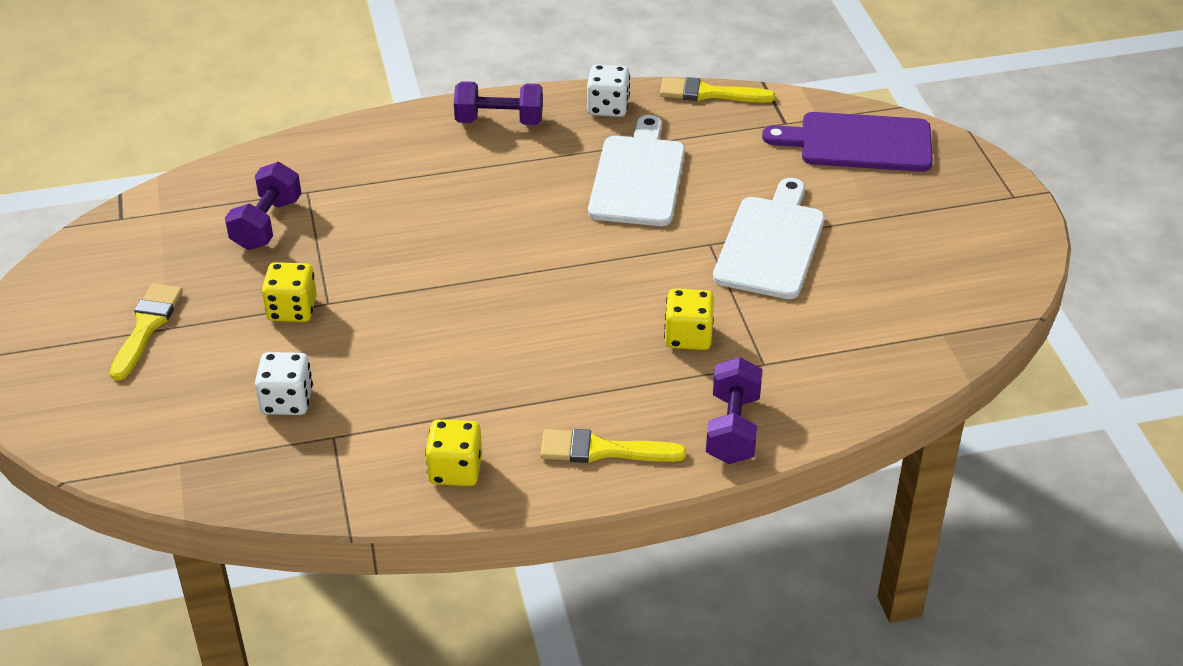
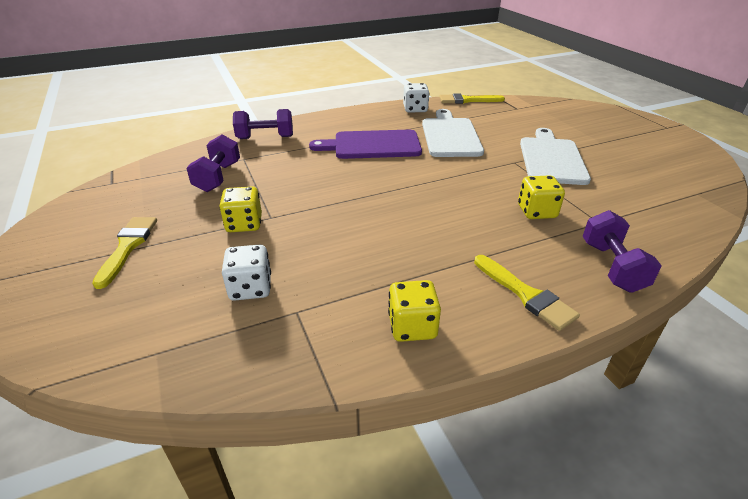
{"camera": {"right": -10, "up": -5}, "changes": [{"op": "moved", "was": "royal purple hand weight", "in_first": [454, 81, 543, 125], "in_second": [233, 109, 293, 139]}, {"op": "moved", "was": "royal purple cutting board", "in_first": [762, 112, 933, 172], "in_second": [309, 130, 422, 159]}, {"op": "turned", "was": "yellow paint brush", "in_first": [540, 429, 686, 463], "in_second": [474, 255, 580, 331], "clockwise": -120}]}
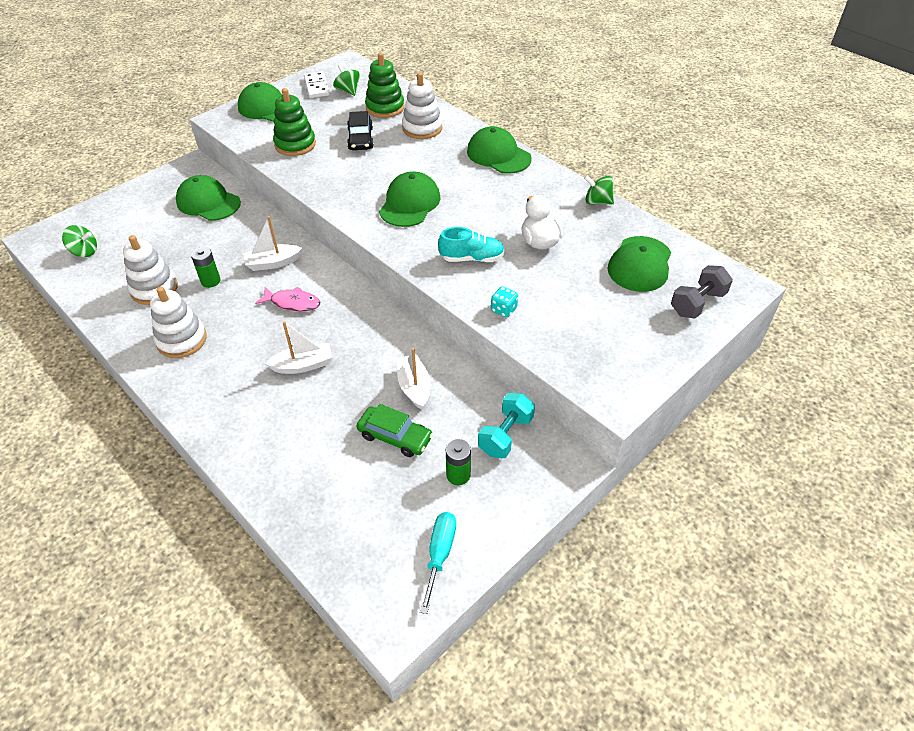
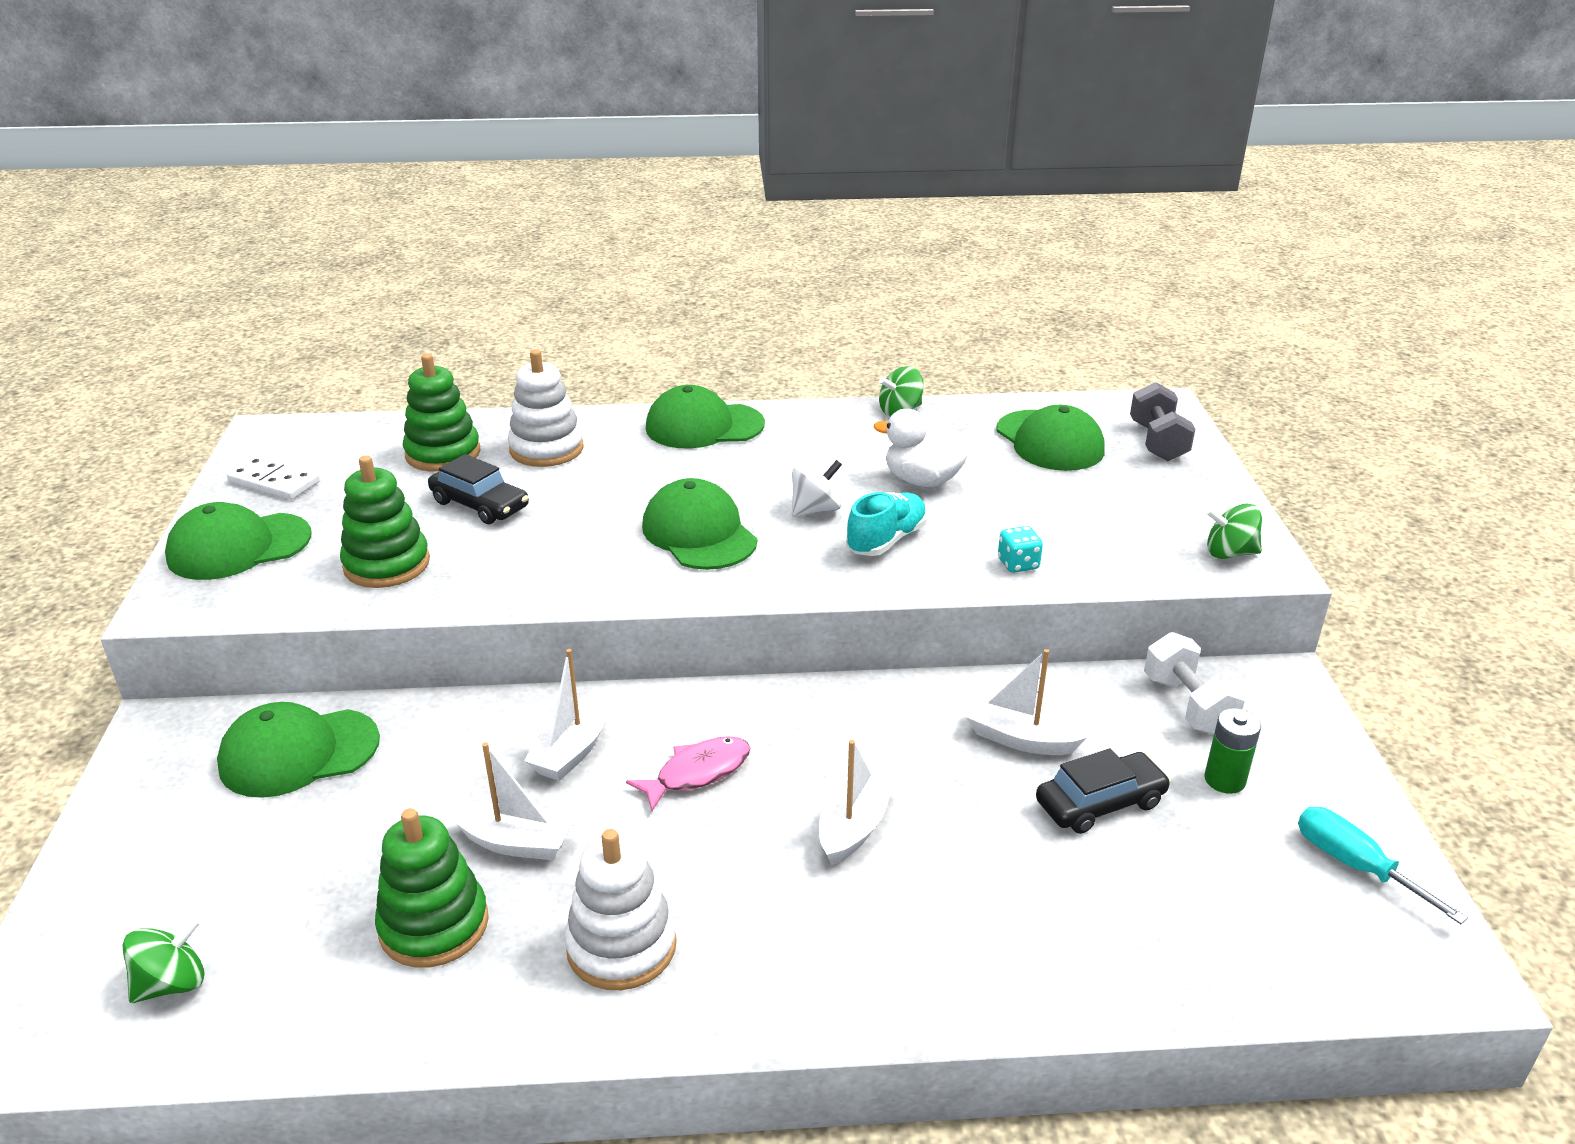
{"camera": {"right": -50, "up": -15}, "changes": [{"op": "added", "now": "pure white whirligig", "in_second": [792, 460, 842, 517]}, {"op": "moved", "was": "leaf-green whirligig", "in_first": [333, 64, 360, 96], "in_second": [1206, 503, 1262, 559]}, {"op": "replaced", "was": "leaf-green AA battery", "now": "pure white sailboat", "in_first": [191, 247, 221, 288], "in_second": [448, 742, 575, 860]}, {"op": "recoloured", "was": "pure white stacking rings", "now": "leaf-green stacking rings", "in_first": [123, 235, 178, 305], "in_second": [375, 808, 489, 968]}, {"op": "recoloured", "was": "leaf-green toy car", "now": "jet-black toy car", "in_first": [357, 404, 433, 457], "in_second": [1036, 748, 1171, 834]}, {"op": "recoloured", "was": "aqua hand weight", "now": "pure white hand weight", "in_first": [478, 393, 535, 458], "in_second": [1144, 632, 1246, 735]}]}
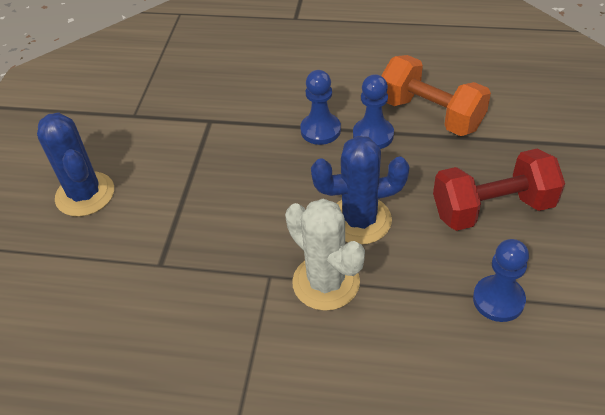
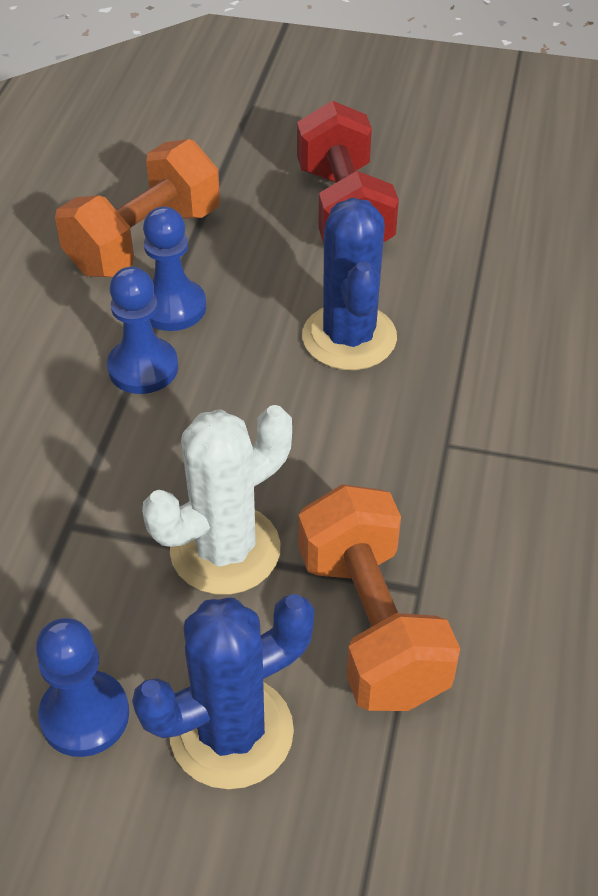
{"camera": {"right": -90, "up": 0}, "changes": [{"op": "added", "now": "orange-coloured hand weight", "in_second": [299, 484, 460, 711]}, {"op": "moved", "was": "pure white cactus", "in_first": [285, 199, 365, 311], "in_second": [142, 405, 292, 595]}, {"op": "moved", "was": "royal blue pawn", "in_first": [473, 239, 529, 322], "in_second": [36, 618, 129, 757]}]}
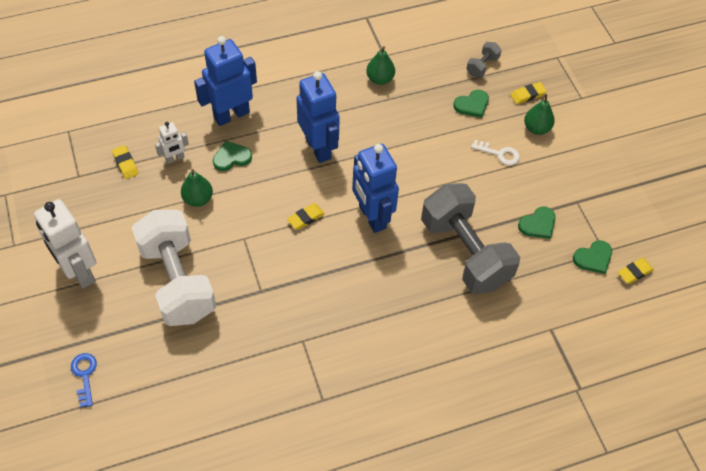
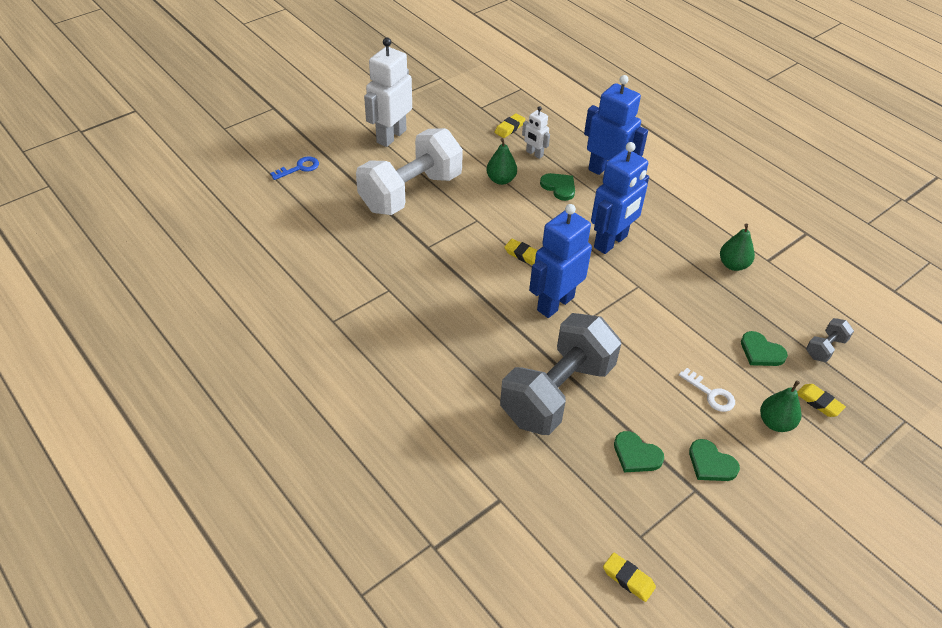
{"camera": {"right": 70, "up": -10}, "changes": [{"op": "moved", "was": "leaf-green heart shape", "in_first": [573, 240, 612, 274], "in_second": [689, 439, 740, 481]}, {"op": "turned", "was": "gray hand weight", "in_first": [466, 42, 502, 77], "in_second": [806, 318, 854, 362], "clockwise": -60}, {"op": "turned", "was": "pure white latchkey", "in_first": [471, 140, 520, 165], "in_second": [679, 368, 735, 412], "clockwise": -45}]}
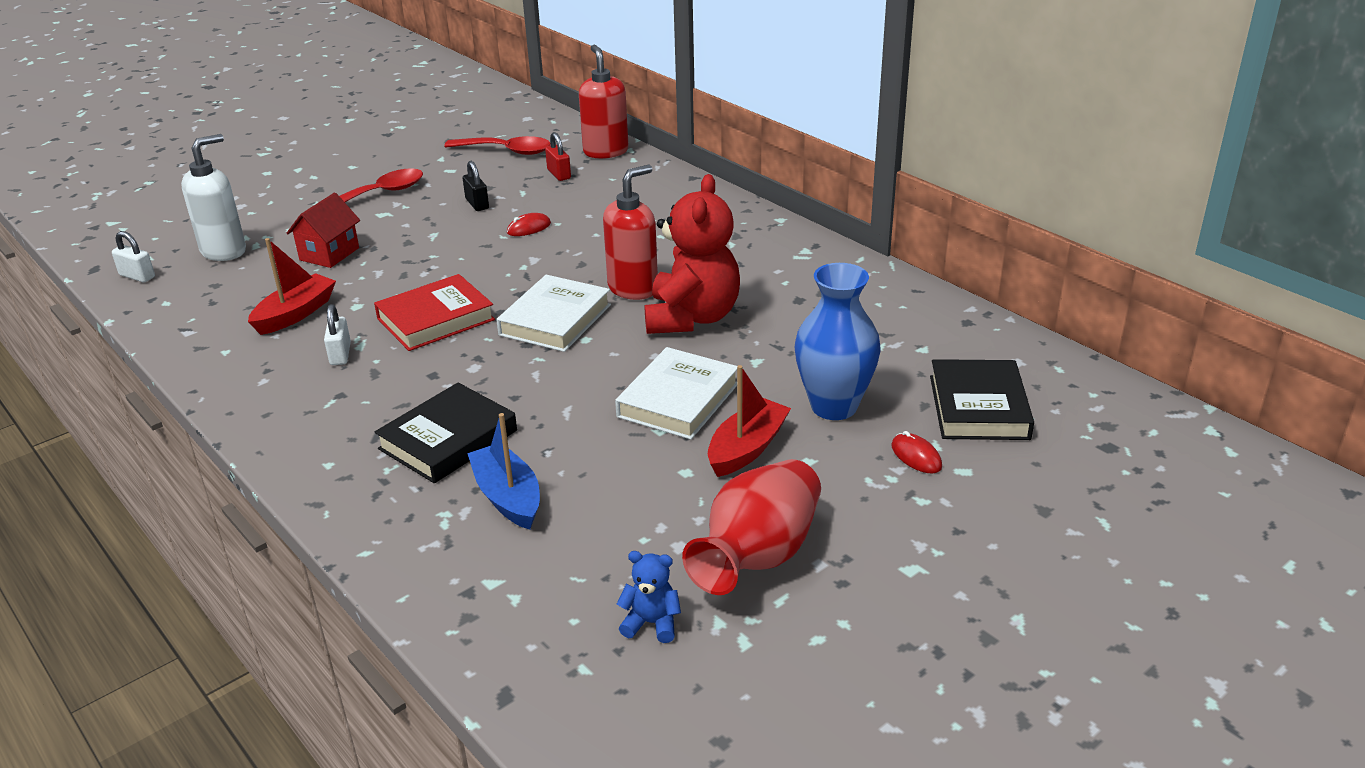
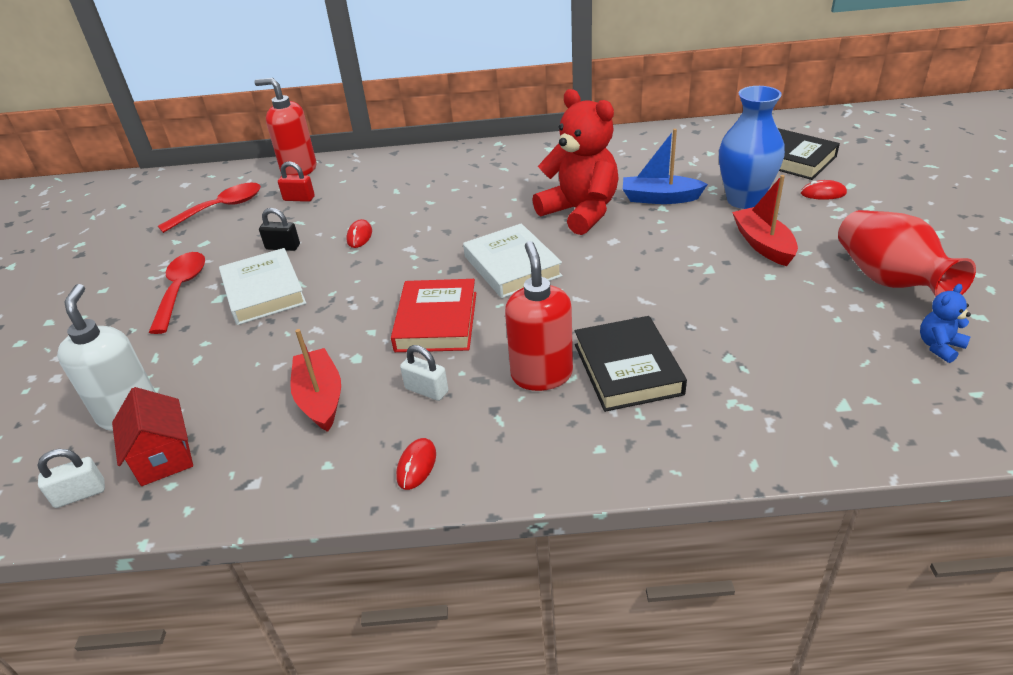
{"camera": {"right": -50, "up": 5}, "changes": [{"op": "added", "now": "red mouse", "in_second": [396, 438, 436, 490]}, {"op": "moved", "was": "red cottage", "in_first": [287, 193, 360, 268], "in_second": [112, 387, 193, 486]}, {"op": "moved", "was": "royal blue sailboat", "in_first": [467, 413, 540, 529], "in_second": [623, 129, 708, 204]}, {"op": "moved", "was": "red pump bottle", "in_first": [603, 165, 658, 300], "in_second": [505, 241, 573, 391]}, {"op": "moved", "was": "pure white hardback", "in_first": [615, 347, 737, 440], "in_second": [219, 248, 306, 325]}]}
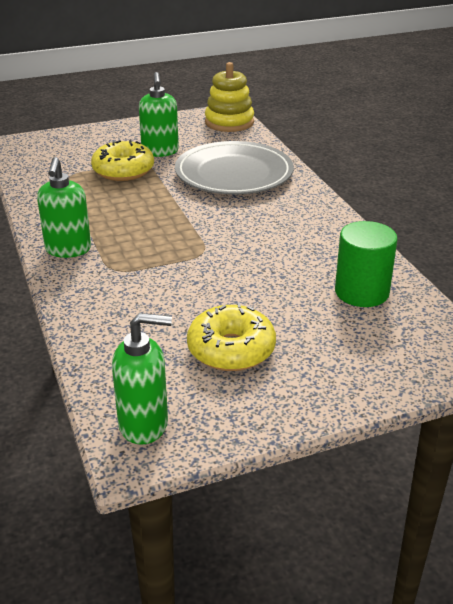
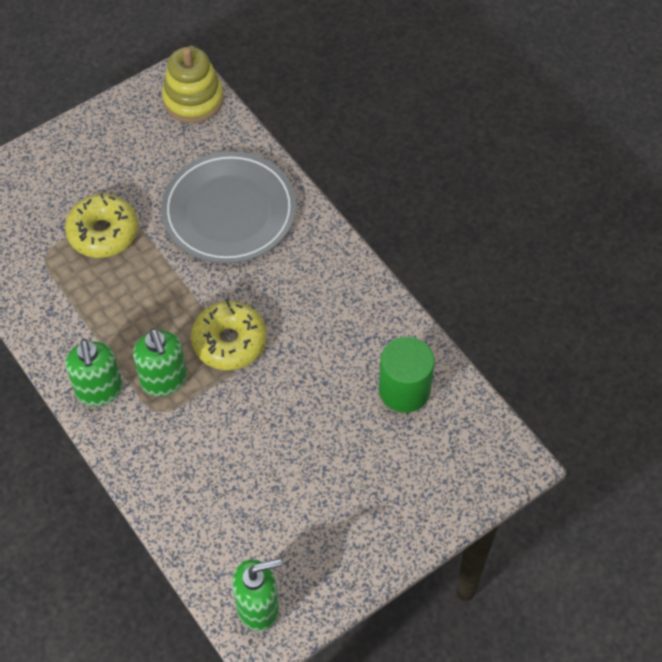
{"camera": {"right": -15, "up": 25}, "changes": [{"op": "moved", "was": "leaf-green pump bottle", "in_first": [139, 72, 179, 157], "in_second": [133, 328, 187, 396]}, {"op": "moved", "was": "yellow donut", "in_first": [187, 303, 276, 371], "in_second": [191, 301, 267, 370]}]}
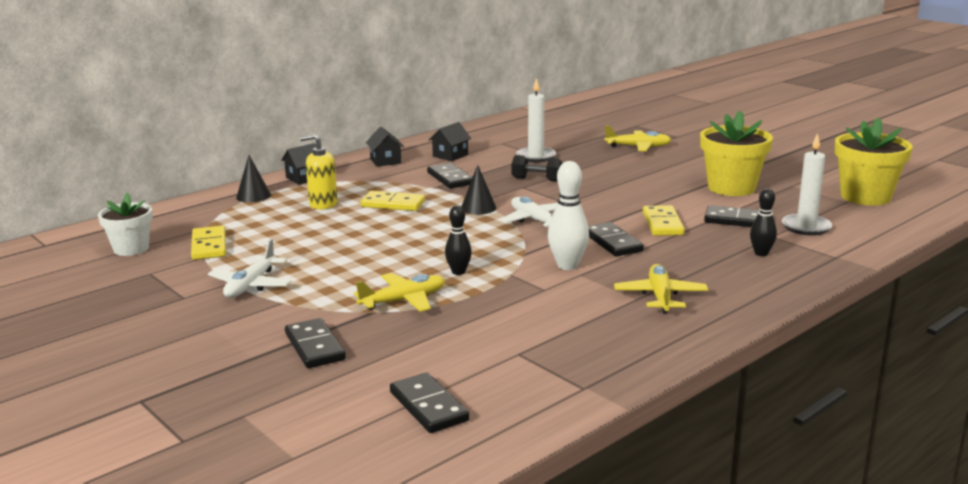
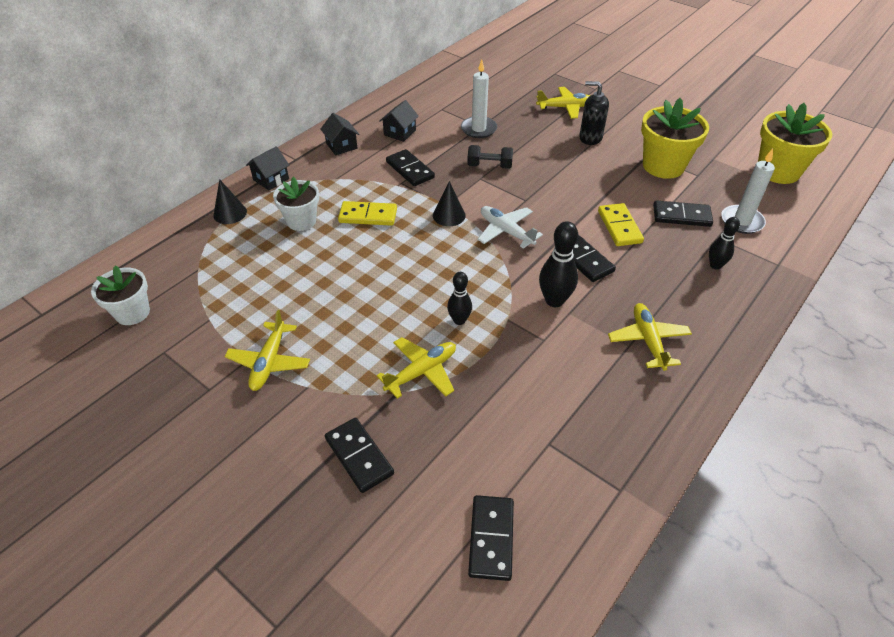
{"camera": {"right": -10, "up": 25}, "changes": [{"op": "removed", "was": "yellow domino piece", "in_first": [191, 226, 226, 260]}, {"op": "added", "now": "jet-black pump bottle", "in_second": [579, 81, 609, 145]}, {"op": "replaced", "was": "yellow pump bottle", "now": "pure white flower pot", "in_first": [300, 134, 338, 210], "in_second": [273, 177, 319, 231]}, {"op": "recoloured", "was": "pure white toy plane", "now": "yellow toy plane", "in_first": [208, 239, 292, 298], "in_second": [224, 310, 310, 391]}, {"op": "recoloured", "was": "pure white tenpin", "now": "jet-black tenpin", "in_first": [548, 161, 589, 270], "in_second": [539, 221, 578, 307]}, {"op": "turned", "was": "jet-black domino piece", "in_first": [390, 373, 469, 433], "in_second": [468, 495, 514, 581], "clockwise": 45}]}
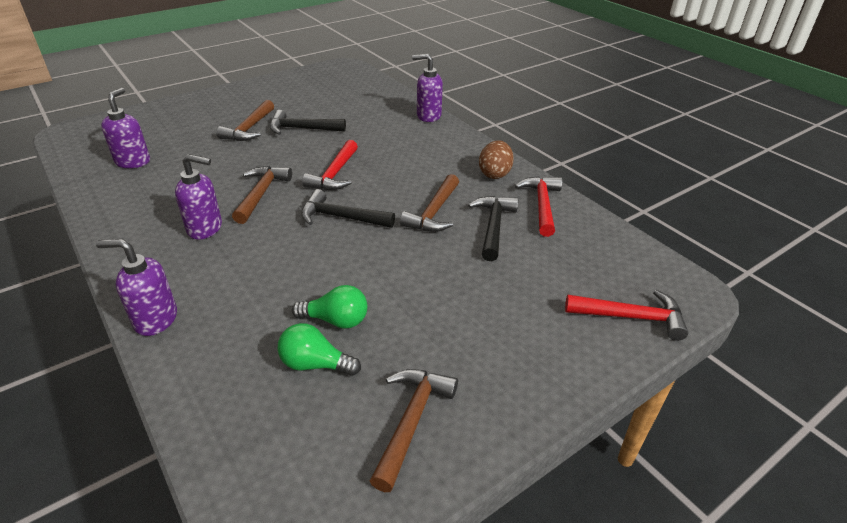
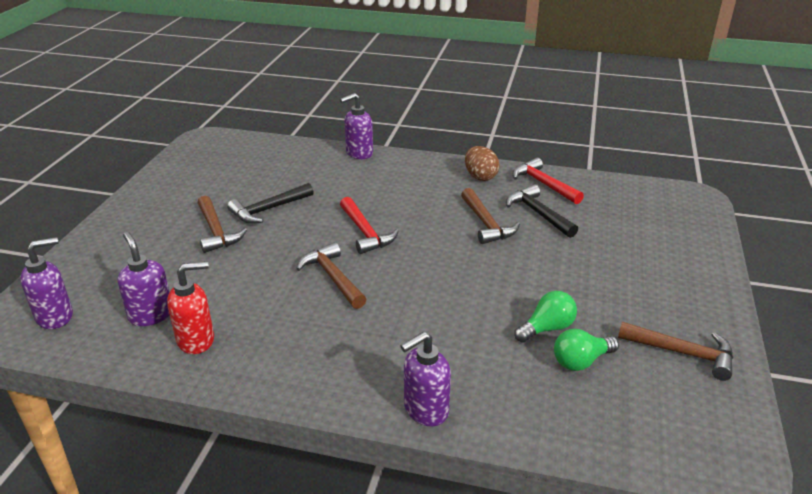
{"camera": {"right": -40, "up": -5}, "changes": [{"op": "removed", "was": "jet-black hammer", "in_first": [301, 189, 395, 228]}, {"op": "removed", "was": "red hammer", "in_first": [565, 290, 688, 341]}, {"op": "added", "now": "red pump bottle", "in_second": [167, 261, 214, 354]}, {"op": "moved", "was": "royal purple pump bottle", "in_first": [175, 154, 222, 240], "in_second": [20, 237, 73, 329]}, {"op": "turned", "was": "russet hammer", "in_first": [370, 369, 458, 492], "in_second": [618, 322, 733, 381], "clockwise": 135}]}
